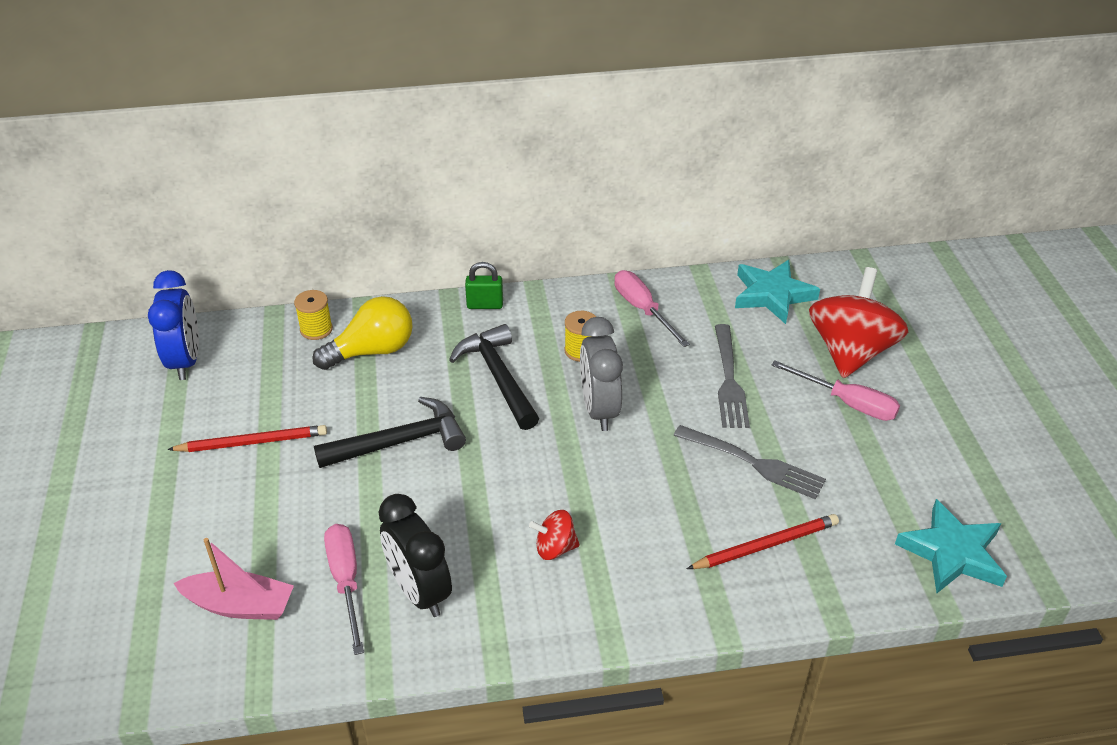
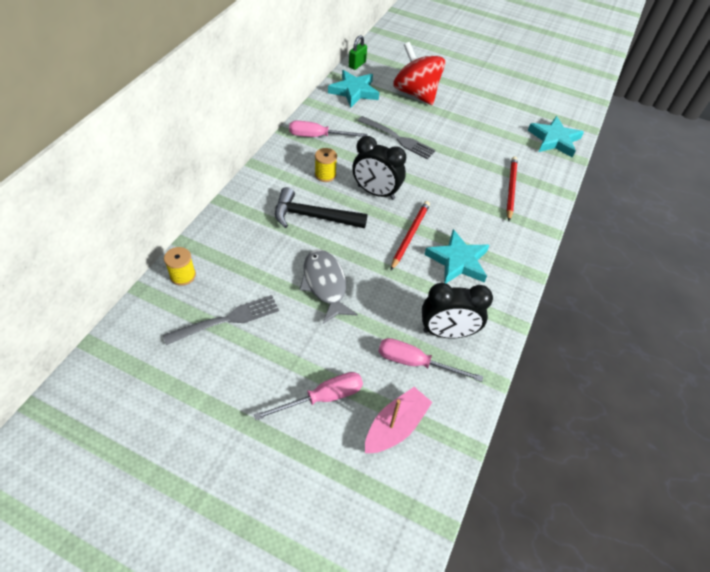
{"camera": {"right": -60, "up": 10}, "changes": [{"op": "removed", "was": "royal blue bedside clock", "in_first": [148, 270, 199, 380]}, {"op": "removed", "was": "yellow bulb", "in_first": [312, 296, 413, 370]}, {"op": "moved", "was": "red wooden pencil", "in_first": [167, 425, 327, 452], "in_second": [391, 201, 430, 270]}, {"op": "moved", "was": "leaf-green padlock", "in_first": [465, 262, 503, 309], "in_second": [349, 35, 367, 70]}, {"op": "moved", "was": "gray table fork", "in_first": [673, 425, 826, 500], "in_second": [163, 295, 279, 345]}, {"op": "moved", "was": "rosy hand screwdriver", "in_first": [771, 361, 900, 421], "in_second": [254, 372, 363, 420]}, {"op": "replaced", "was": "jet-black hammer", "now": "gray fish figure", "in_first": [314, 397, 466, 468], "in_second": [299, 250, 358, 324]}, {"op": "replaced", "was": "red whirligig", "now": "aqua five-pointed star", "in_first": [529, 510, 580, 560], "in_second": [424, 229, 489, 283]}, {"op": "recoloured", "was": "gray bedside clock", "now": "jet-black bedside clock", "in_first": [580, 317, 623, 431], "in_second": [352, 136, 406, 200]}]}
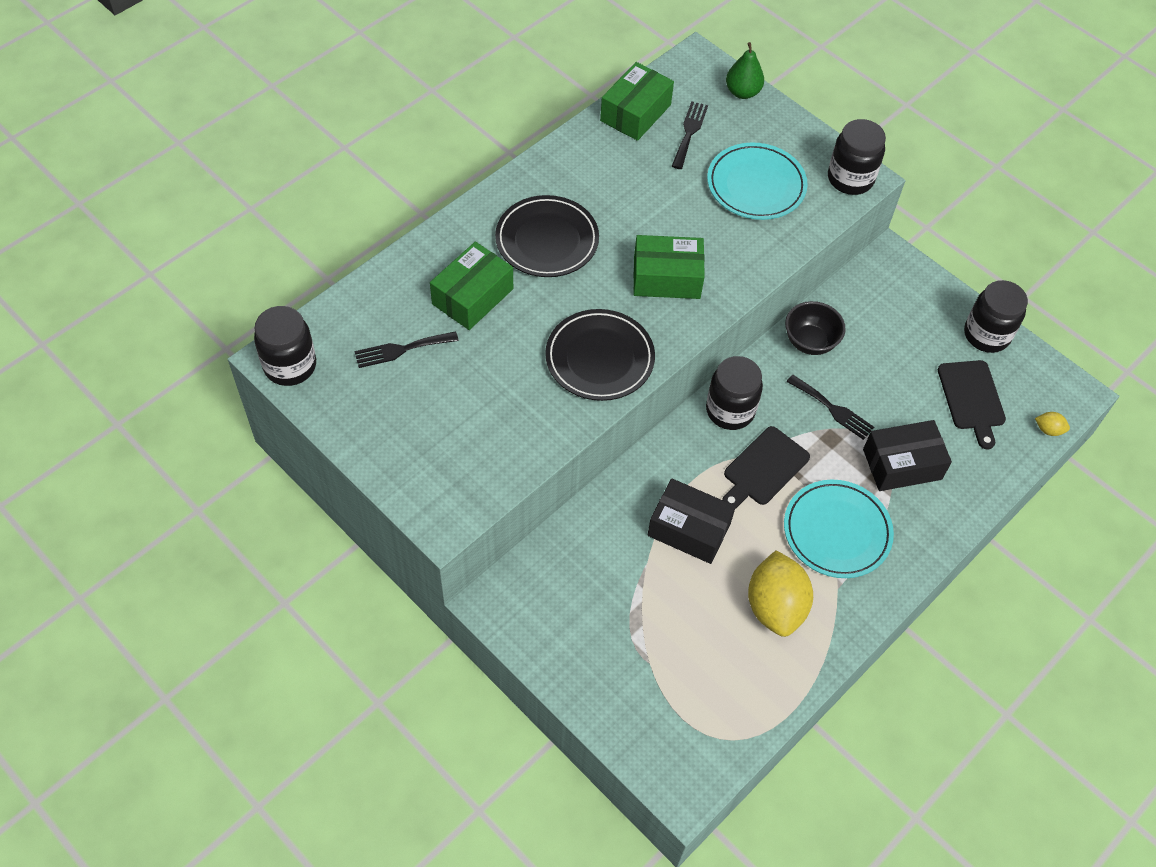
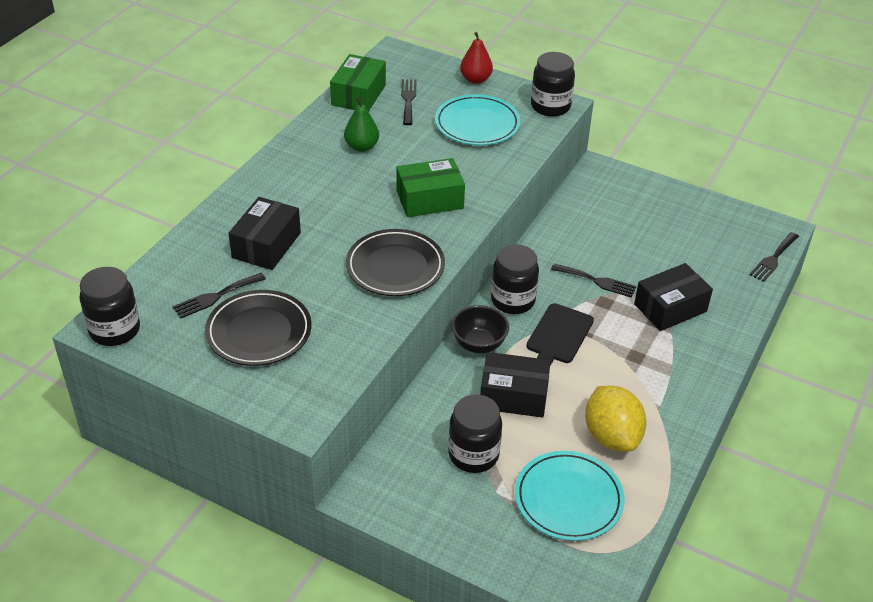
{"camera": {"right": -15, "up": -15}, "changes": [{"op": "removed", "was": "jet-black cutting board", "in_first": [938, 360, 1006, 449]}, {"op": "added", "now": "red pear", "in_second": [460, 32, 493, 84]}, {"op": "moved", "was": "jet-black plate", "in_first": [495, 195, 599, 277], "in_second": [205, 290, 311, 366]}, {"op": "moved", "was": "leaf-green pear", "in_first": [726, 42, 764, 99], "in_second": [344, 97, 379, 152]}, {"op": "moved", "was": "aqua plate", "in_first": [784, 480, 894, 578], "in_second": [515, 451, 625, 541]}, {"op": "moved", "was": "jet-black serving bowl", "in_first": [785, 301, 846, 355], "in_second": [451, 305, 509, 353]}, {"op": "moved", "was": "jet-black preserve jar", "in_first": [964, 280, 1028, 353], "in_second": [448, 394, 502, 473]}, {"op": "replaced", "was": "yellow citrus fruit", "now": "jet-black table fork", "in_first": [1035, 412, 1070, 436], "in_second": [749, 232, 799, 282]}, {"op": "recoloured", "was": "leaf-green box", "now": "jet-black box", "in_first": [430, 242, 513, 330], "in_second": [228, 197, 301, 270]}]}
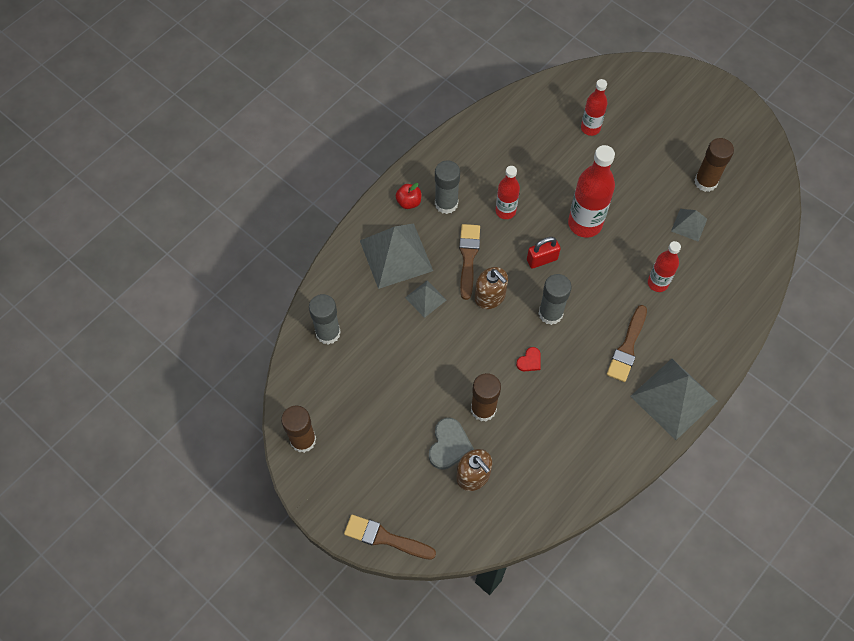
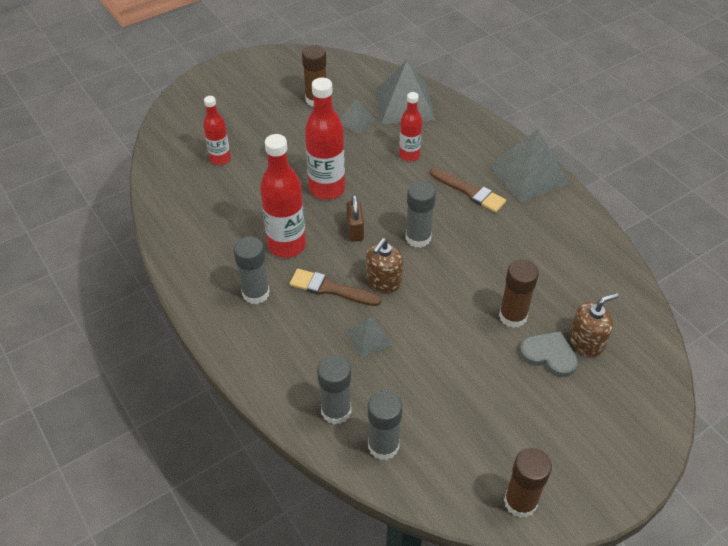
{"camera": {"right": -75, "up": -15}, "changes": [{"op": "removed", "was": "russet paint brush", "in_first": [344, 515, 436, 560]}, {"op": "removed", "was": "red apple fruit", "in_first": [395, 183, 421, 209]}, {"op": "removed", "was": "red heart shape", "in_first": [516, 347, 541, 371]}, {"op": "added", "now": "gray stick of glue", "in_second": [317, 355, 351, 424]}, {"op": "moved", "was": "gray solid pyramid", "in_first": [360, 223, 433, 289], "in_second": [376, 60, 435, 124]}, {"op": "recoloured", "was": "red padlock", "now": "russet padlock", "in_first": [527, 237, 561, 269], "in_second": [347, 194, 364, 241]}, {"op": "turned", "was": "russet pump bottle", "in_first": [475, 267, 508, 309], "in_second": [366, 238, 403, 293], "clockwise": 150}, {"op": "resized", "was": "red drink bottle", "in_first": [496, 166, 520, 219], "in_second": [260, 134, 306, 258], "ratio": 1.67}]}
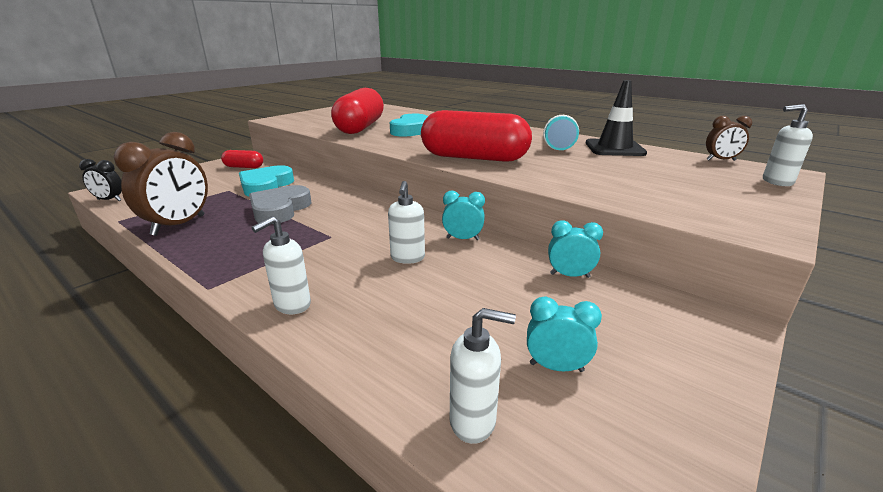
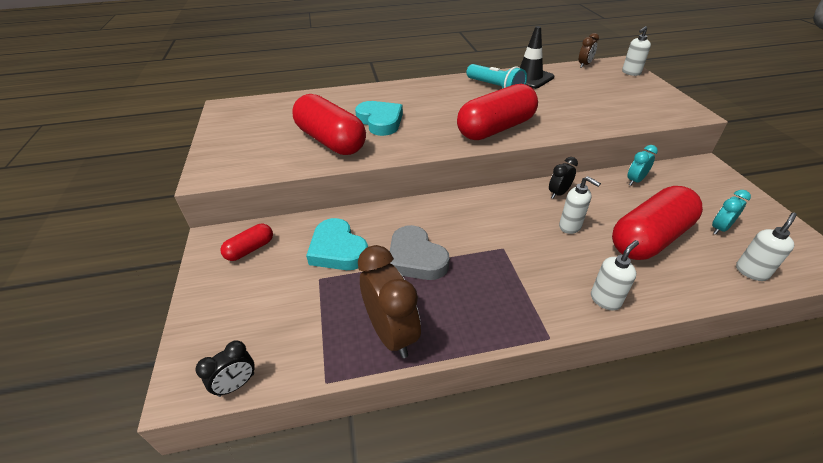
{"camera": {"right": -50, "up": 15}, "changes": [{"op": "added", "now": "red capsule", "in_second": [612, 186, 703, 260]}, {"op": "recoloured", "was": "aqua bedside clock", "now": "jet-black bedside clock", "in_first": [442, 191, 485, 240], "in_second": [549, 157, 578, 199]}, {"op": "turned", "was": "pure white pump bottle", "in_first": [252, 216, 311, 314], "in_second": [591, 240, 639, 311], "clockwise": -120}]}
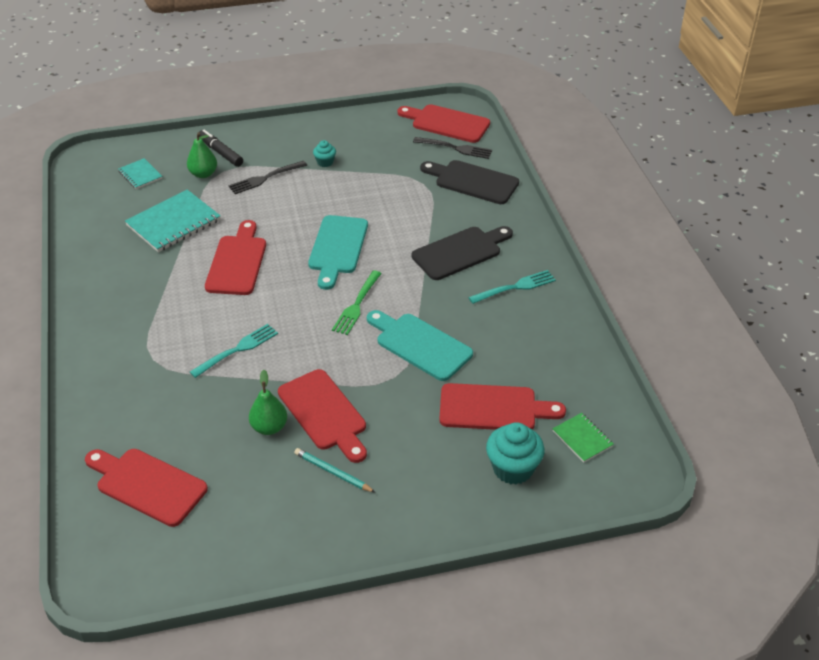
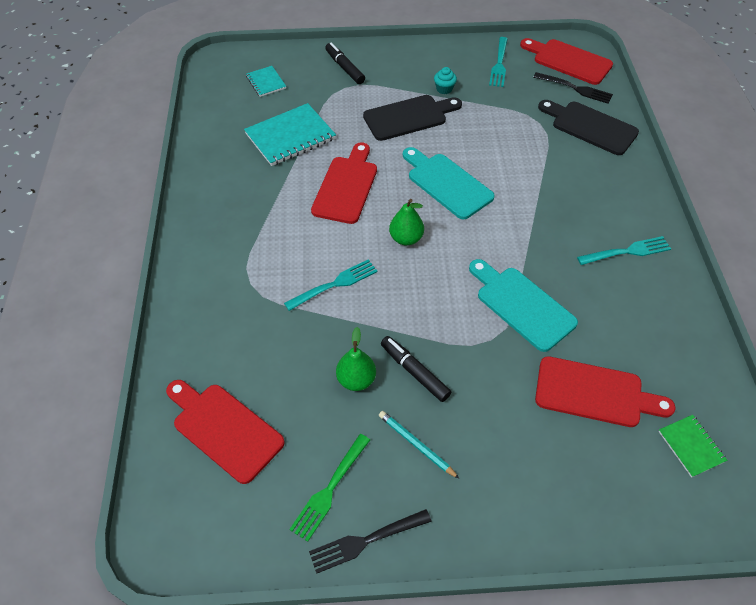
{"camera": {"right": 10, "up": 10}, "changes": [{"op": "removed", "was": "aqua fairy cake", "in_first": [486, 422, 545, 484]}, {"op": "added", "now": "aqua table fork", "in_second": [489, 37, 508, 87]}, {"op": "moved", "was": "leaf-green pear", "in_first": [187, 132, 217, 178], "in_second": [389, 199, 424, 246]}, {"op": "moved", "was": "jet-black table fork", "in_first": [228, 161, 307, 194], "in_second": [309, 509, 432, 574]}, {"op": "moved", "was": "leaf-green table fork", "in_first": [332, 270, 382, 335], "in_second": [289, 434, 370, 542]}, {"op": "moved", "was": "jet-black cutting board", "in_first": [412, 226, 513, 280], "in_second": [363, 95, 462, 141]}, {"op": "replaced", "was": "red cutting board", "now": "jet-black felt pen", "in_first": [278, 369, 367, 463], "in_second": [381, 336, 451, 402]}, {"op": "turned", "was": "aqua cutting board", "in_first": [308, 215, 368, 290], "in_second": [403, 147, 495, 219], "clockwise": 120}]}
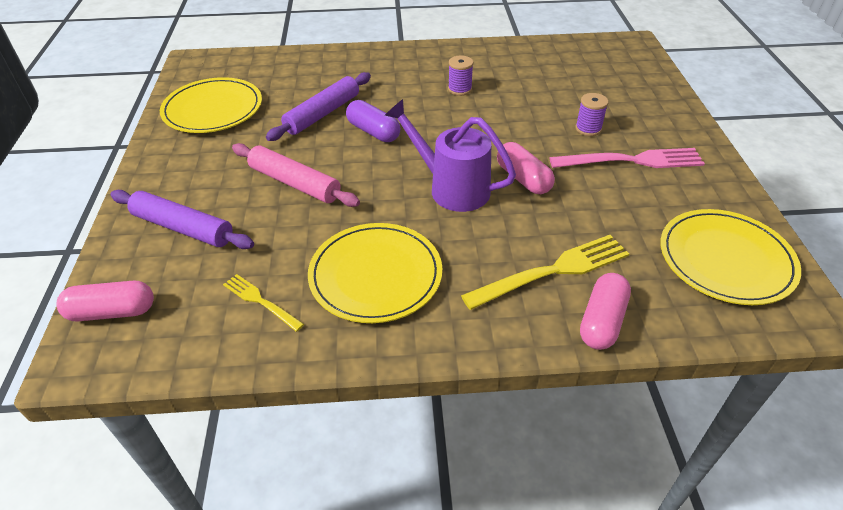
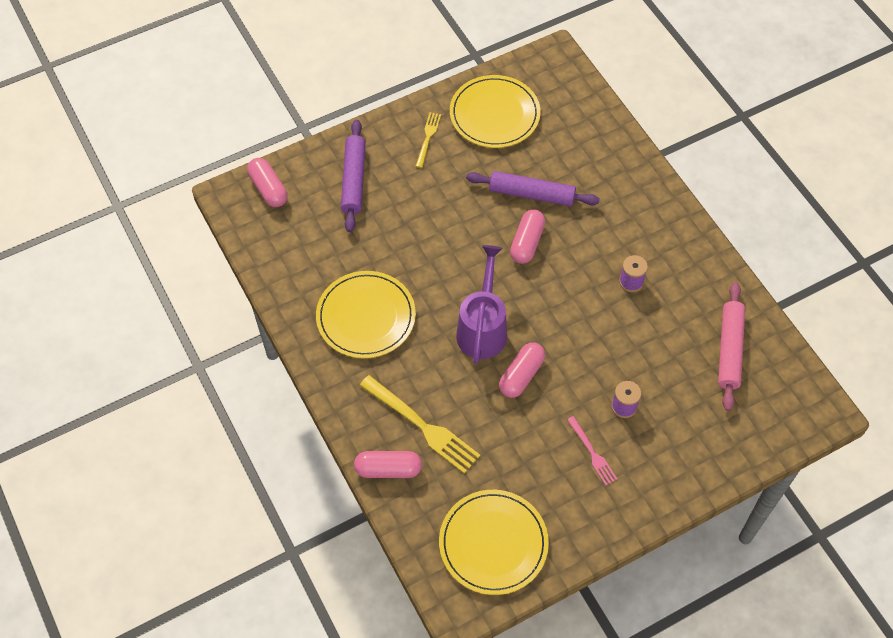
{"camera": {"right": 65, "up": 15}, "changes": [{"op": "moved", "was": "yellow table fork", "in_first": [223, 274, 304, 332], "in_second": [416, 112, 441, 168]}, {"op": "moved", "was": "rosy pastry roller", "in_first": [232, 143, 360, 207], "in_second": [718, 282, 745, 411]}, {"op": "recoloured", "was": "royal purple capsule", "now": "rosy capsule", "in_first": [346, 100, 400, 142], "in_second": [510, 209, 545, 264]}, {"op": "resized", "was": "rosy table fork", "in_first": [550, 148, 705, 168], "in_second": [567, 416, 617, 486], "ratio": 0.55}]}
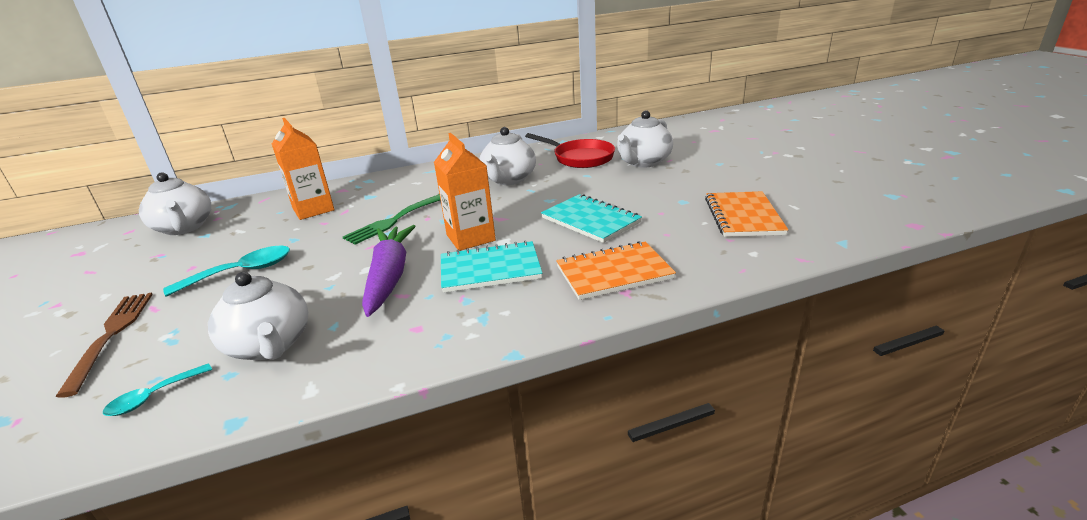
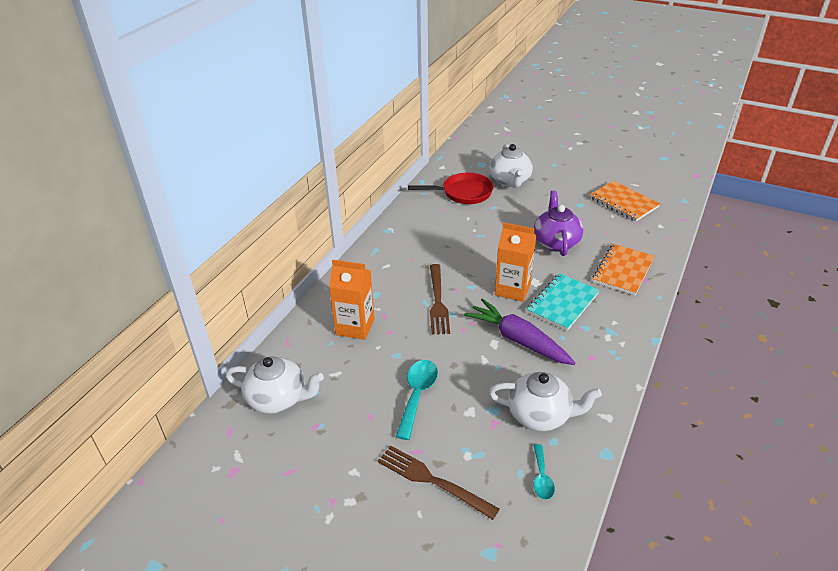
{"camera": {"right": -45, "up": 10}, "changes": [{"op": "removed", "was": "pure white tea pot", "in_first": [479, 127, 536, 185]}, {"op": "replaced", "was": "aqua notebook", "now": "royal purple tea pot", "in_first": [541, 194, 642, 243], "in_second": [534, 190, 583, 256]}, {"op": "recoloured", "was": "leaf-green table fork", "now": "russet table fork", "in_first": [343, 194, 440, 245], "in_second": [430, 264, 450, 335]}]}
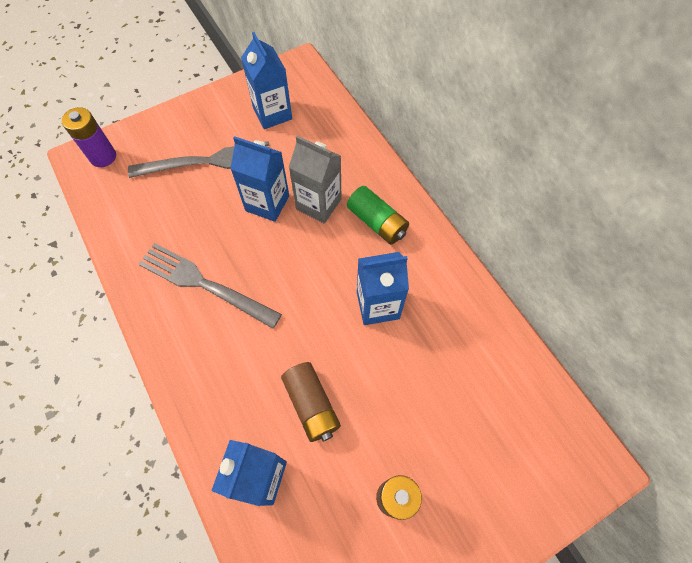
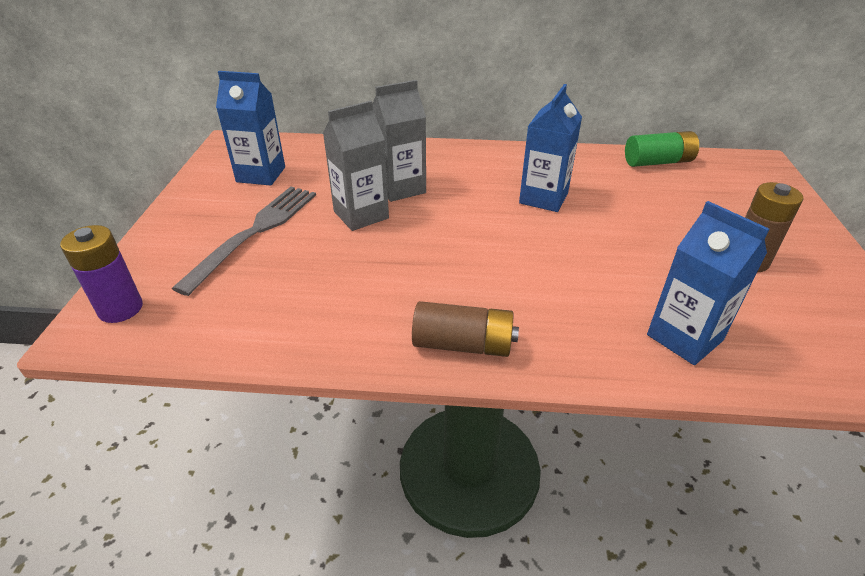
{"camera": {"right": -55, "up": -25}, "changes": [{"op": "removed", "was": "gray table fork", "in_first": [138, 243, 282, 329]}, {"op": "moved", "was": "russet AA battery", "in_first": [281, 362, 341, 442], "in_second": [412, 301, 519, 357]}, {"op": "moved", "was": "leaf-green AA battery", "in_first": [347, 186, 409, 245], "in_second": [625, 131, 699, 167]}, {"op": "recoloured", "was": "royal blue milk carton", "now": "gray milk carton", "in_first": [230, 136, 289, 222], "in_second": [323, 101, 389, 231]}]}
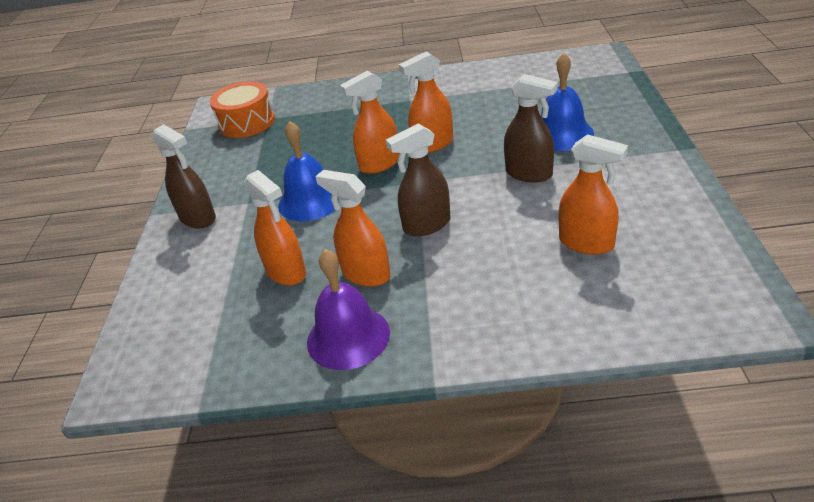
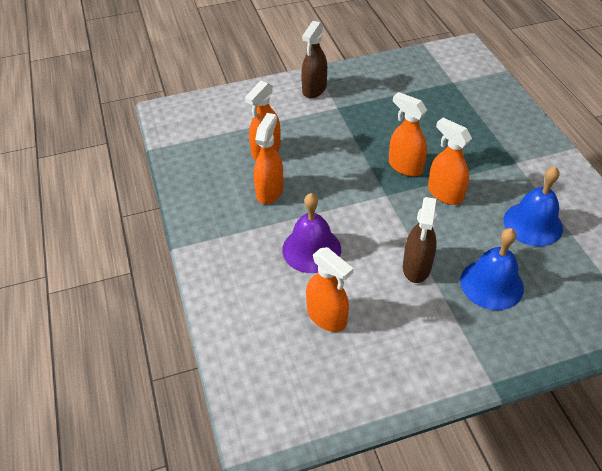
{"camera": {"right": 70, "up": 10}, "changes": [{"op": "removed", "was": "orange-coloured snare drum", "in_first": [210, 81, 275, 138]}, {"op": "removed", "was": "russet spray cleaner", "in_first": [386, 124, 451, 236]}, {"op": "moved", "was": "royal blue hand bell", "in_first": [278, 121, 335, 222], "in_second": [504, 166, 563, 246]}, {"op": "moved", "was": "royal purple hand bell", "in_first": [307, 249, 390, 370], "in_second": [282, 193, 341, 273]}, {"op": "turned", "was": "orange-coloured spray cleaner", "in_first": [559, 134, 628, 255], "in_second": [306, 247, 353, 332], "clockwise": -60}]}
